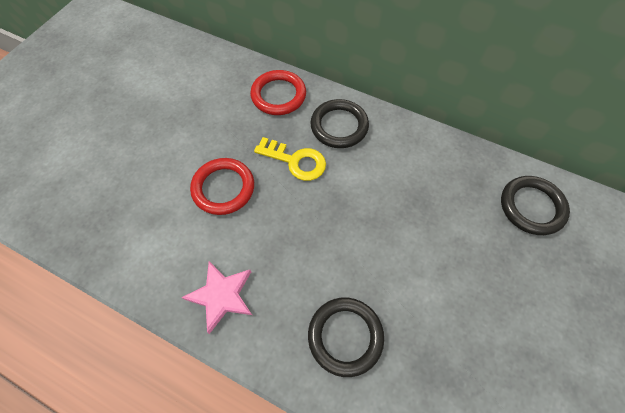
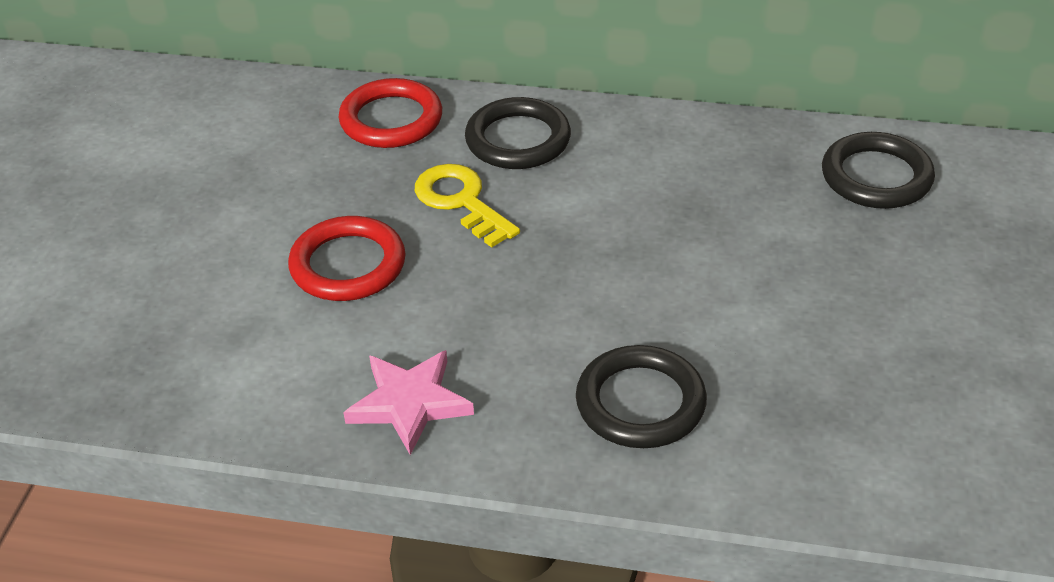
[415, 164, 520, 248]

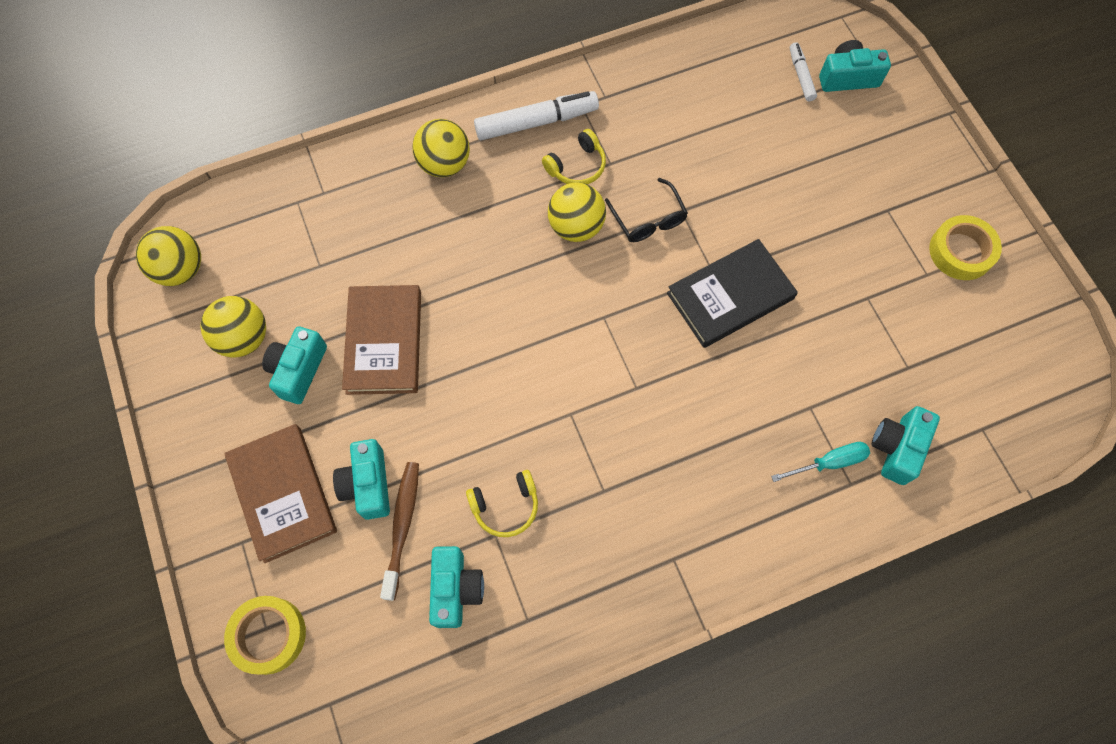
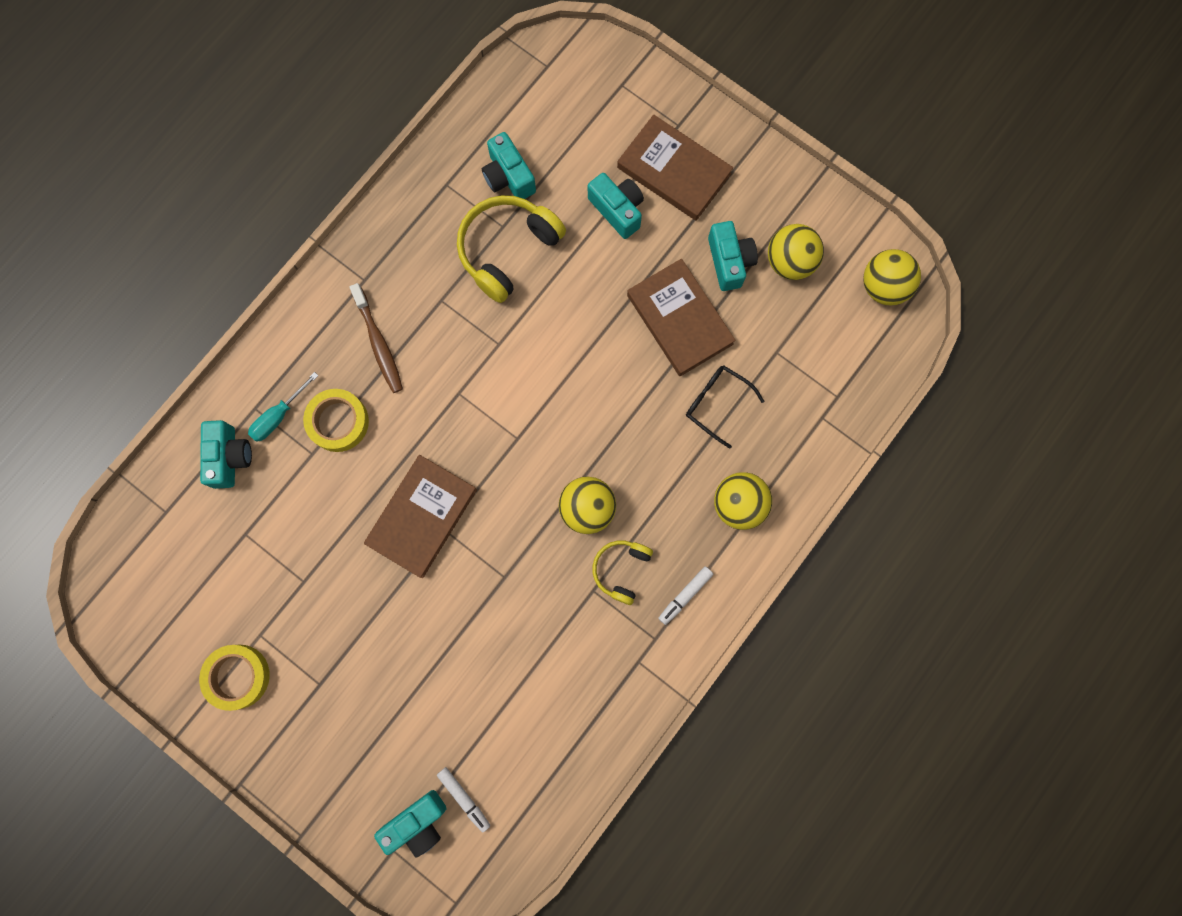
[303, 389, 369, 452]
[350, 283, 403, 393]
[686, 365, 764, 449]
[364, 455, 477, 578]
[457, 195, 566, 303]
[658, 567, 713, 625]

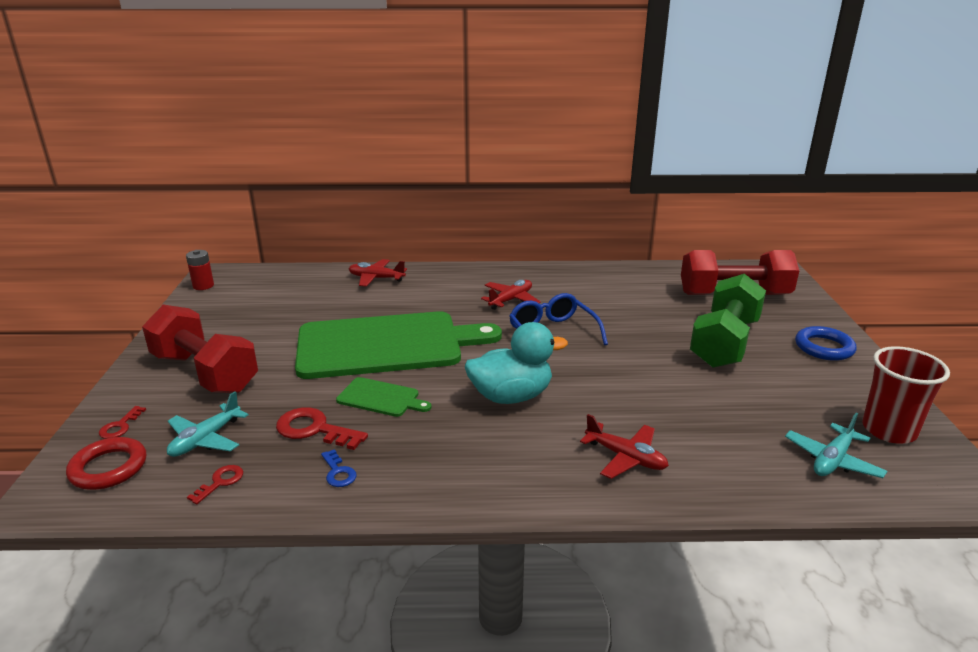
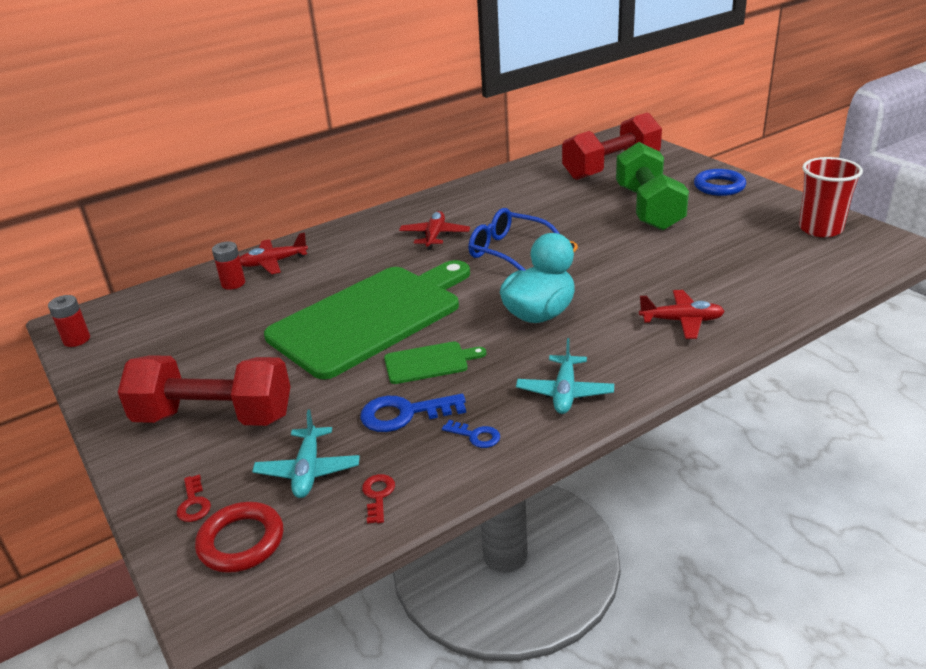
[212, 241, 245, 290]
[516, 338, 614, 414]
[360, 394, 466, 432]

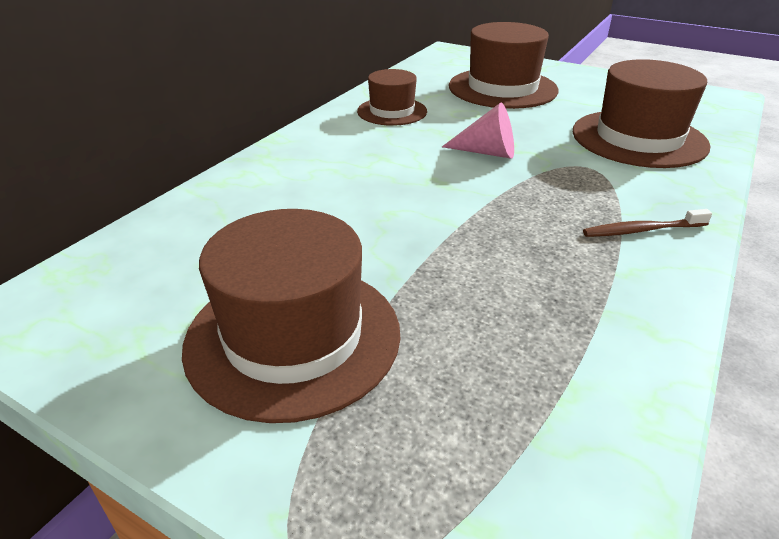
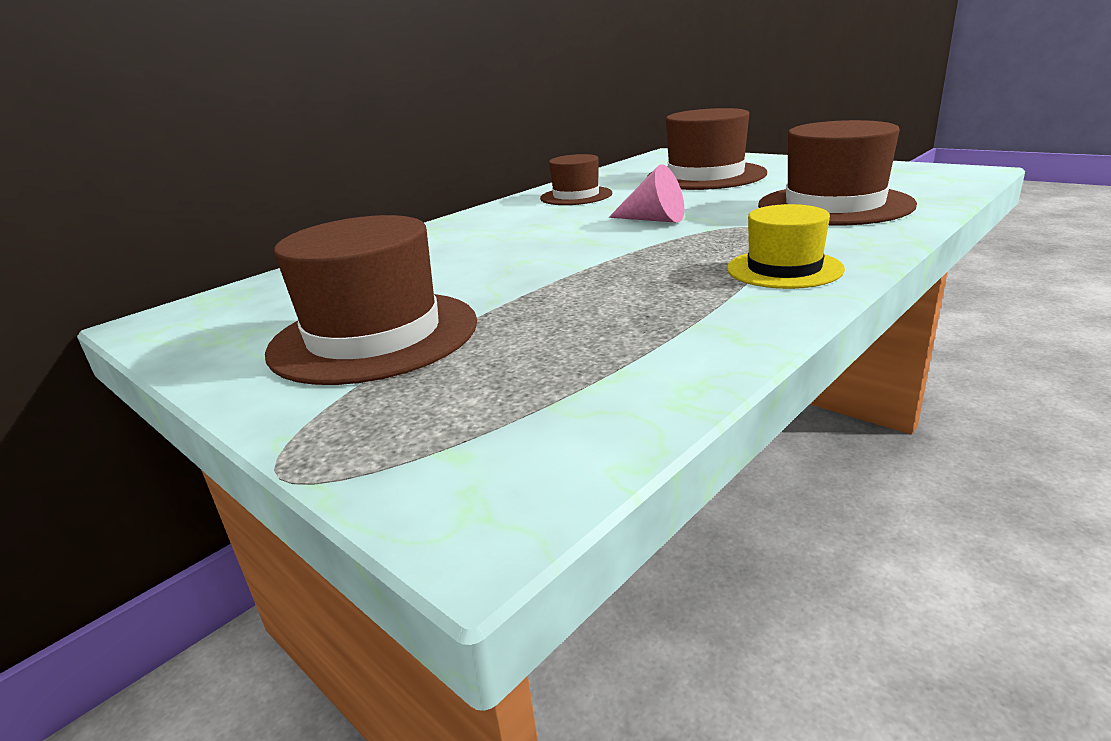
[727, 204, 845, 289]

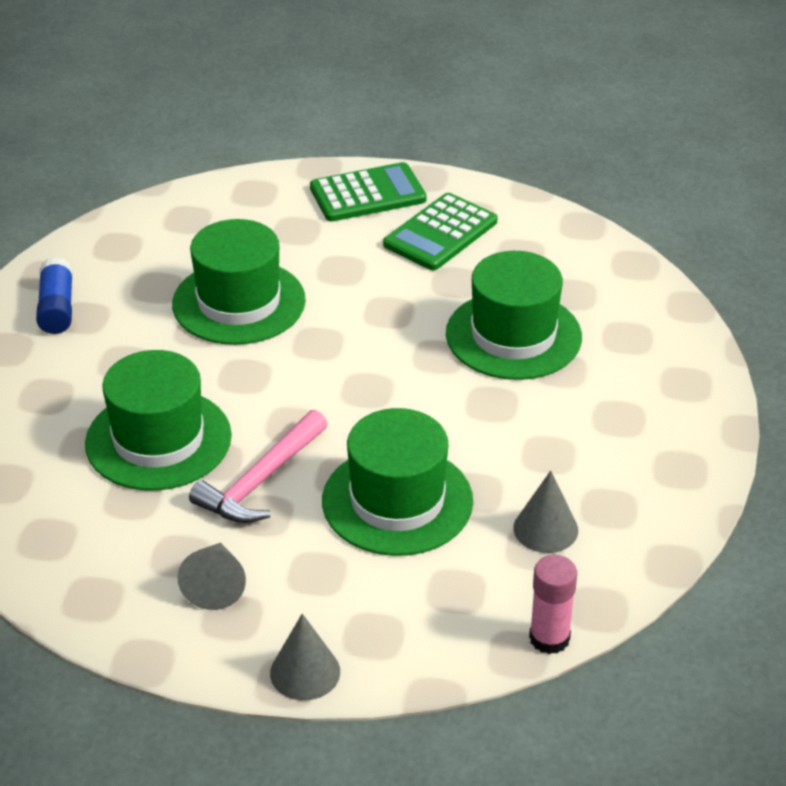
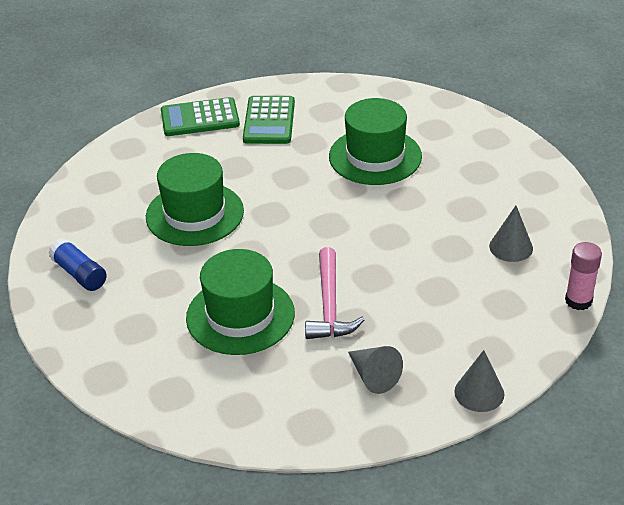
[322, 408, 473, 556] (first image)
[161, 97, 240, 136]

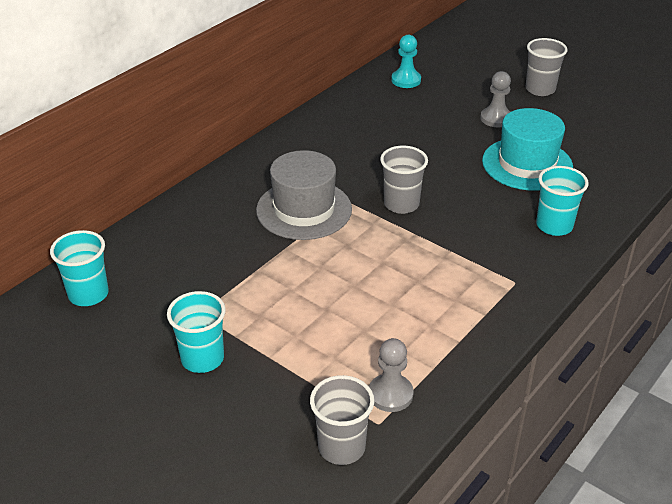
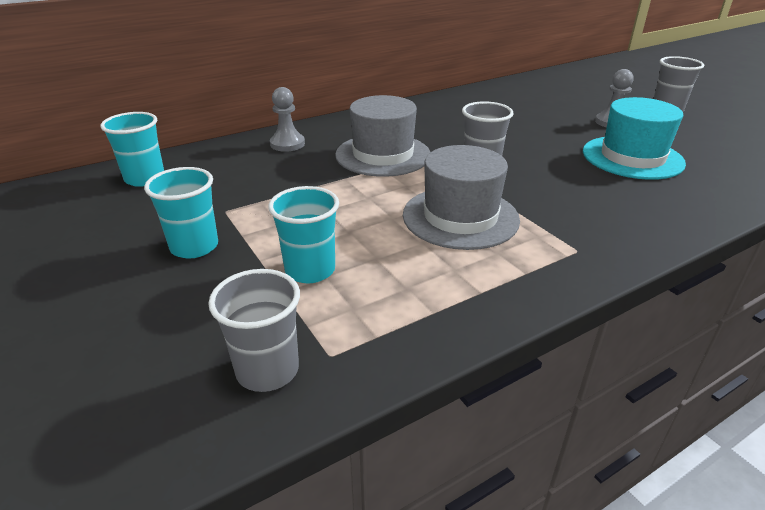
[391, 35, 421, 88] (first image)
[403, 145, 520, 250]
[270, 87, 305, 152]
[268, 186, 339, 283]

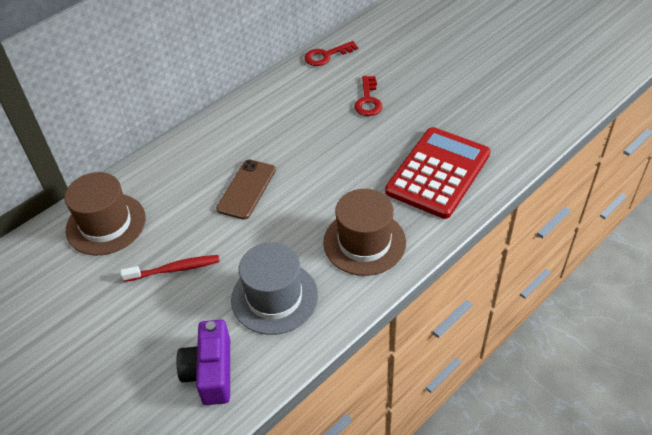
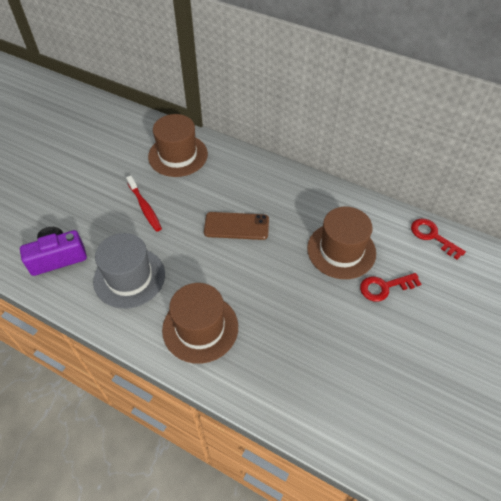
[385, 127, 490, 219] (first image)
[307, 207, 376, 279]

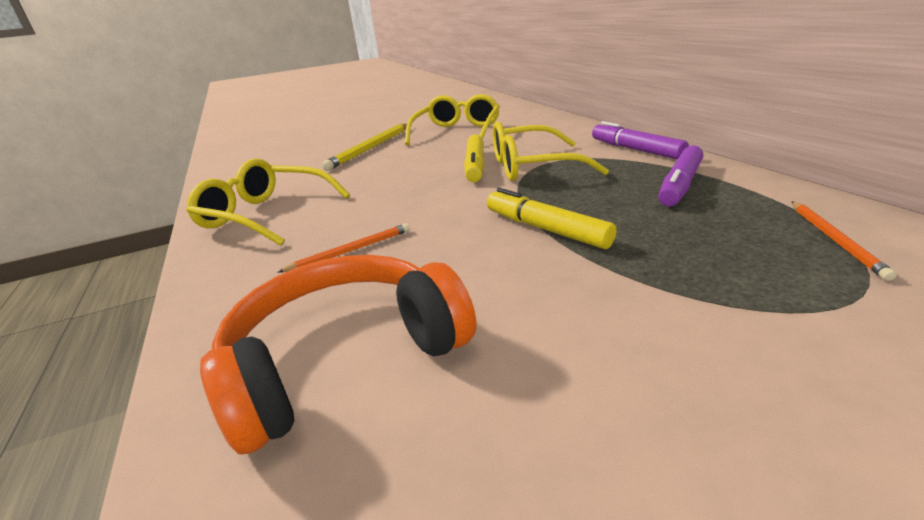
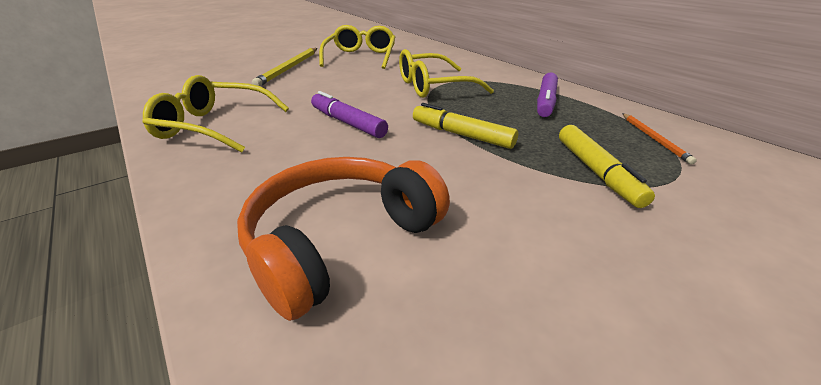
[277, 223, 410, 273] (first image)
[559, 125, 655, 208]
[311, 91, 388, 138]

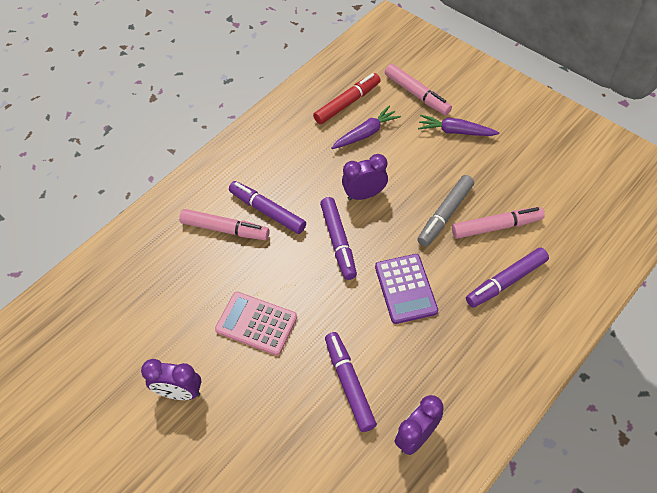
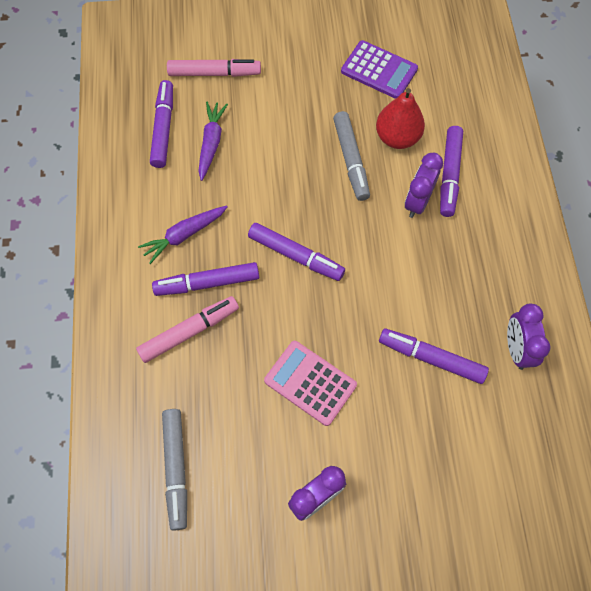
[162, 409, 187, 530]
[405, 152, 443, 218]
[341, 40, 418, 99]
[138, 206, 227, 264]
[376, 88, 425, 149]
[150, 80, 173, 168]
[264, 341, 357, 426]

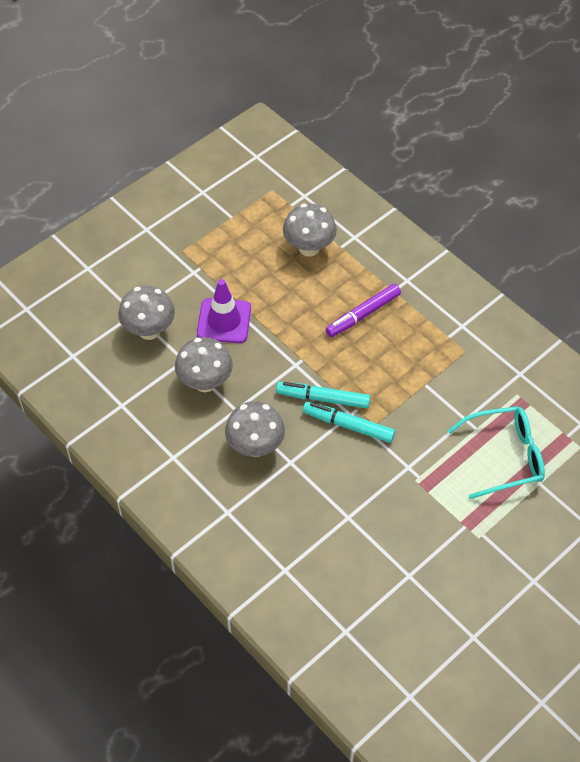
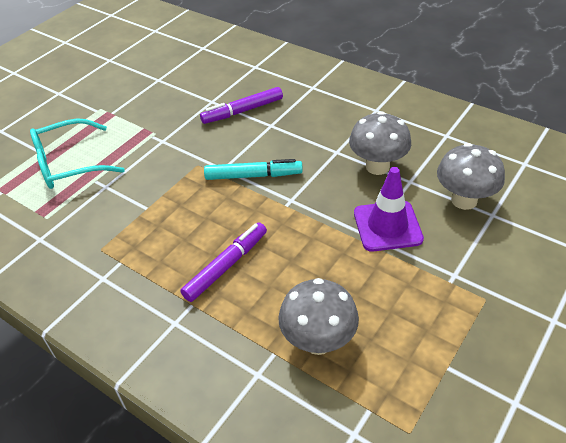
[225, 401, 285, 457] (first image)
[303, 401, 395, 443] (first image)
[200, 87, 283, 124]

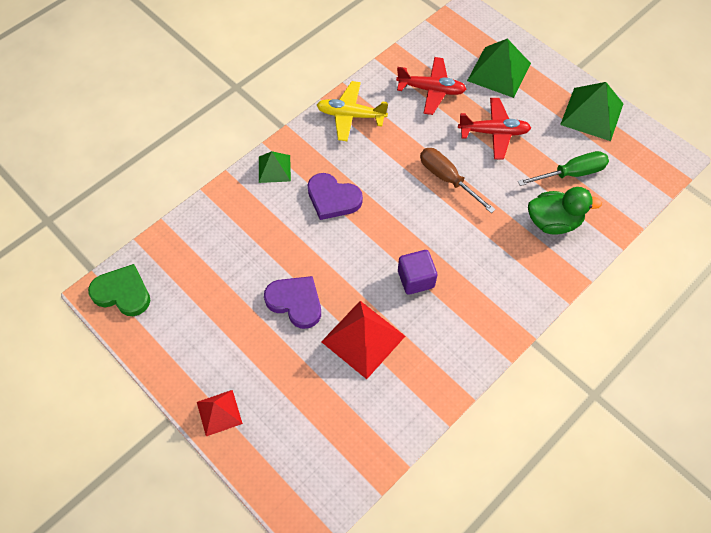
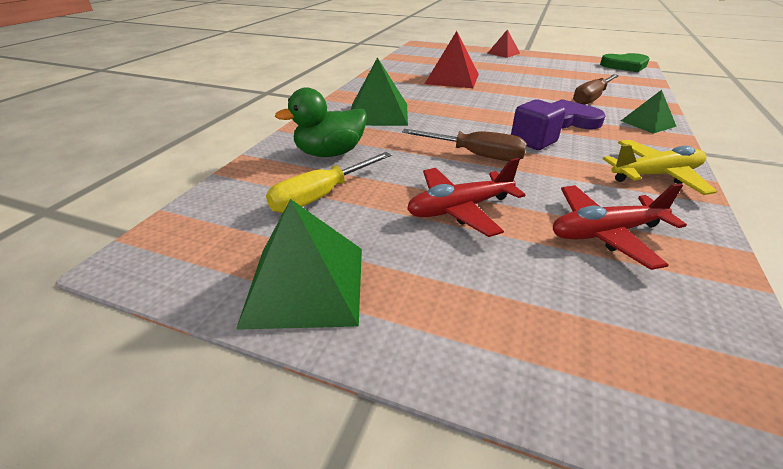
[264, 276, 321, 329] (first image)
[573, 74, 619, 105]
[511, 99, 566, 150]
[351, 57, 408, 126]
[266, 152, 391, 213]

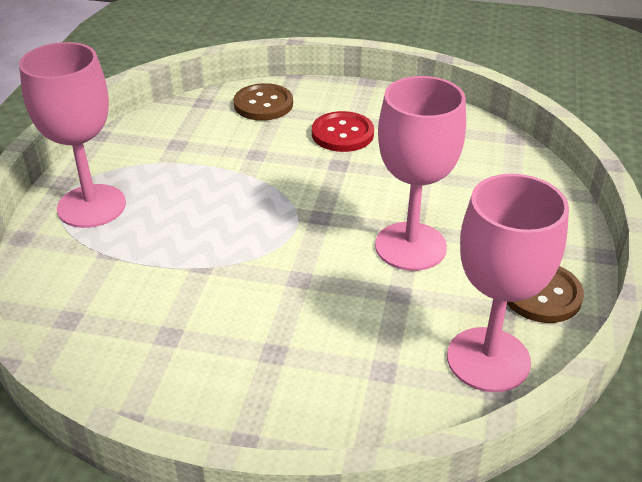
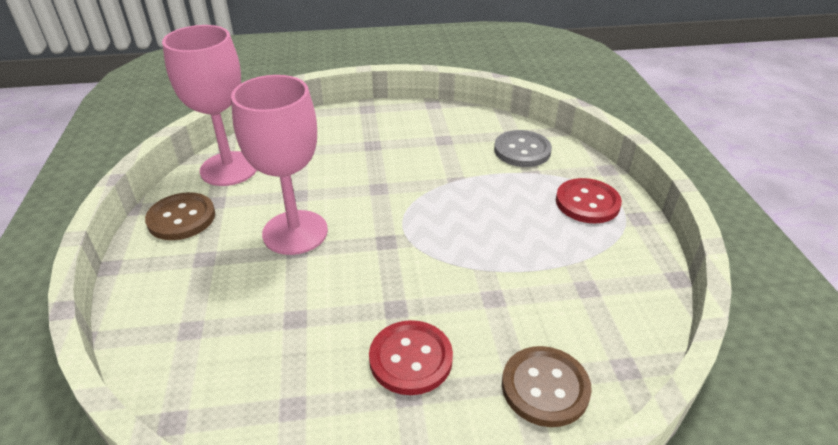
[494, 130, 552, 167]
[556, 178, 622, 223]

